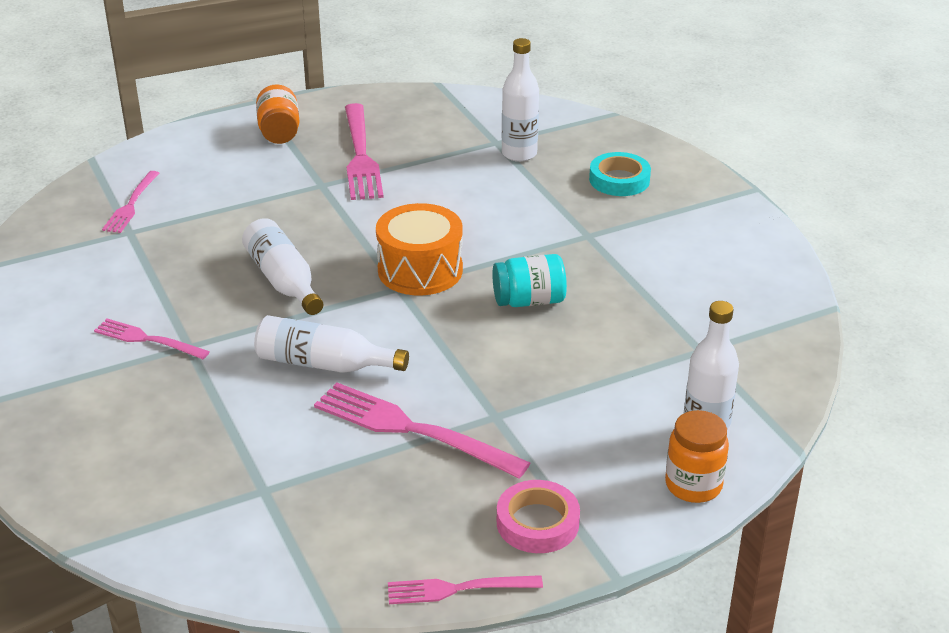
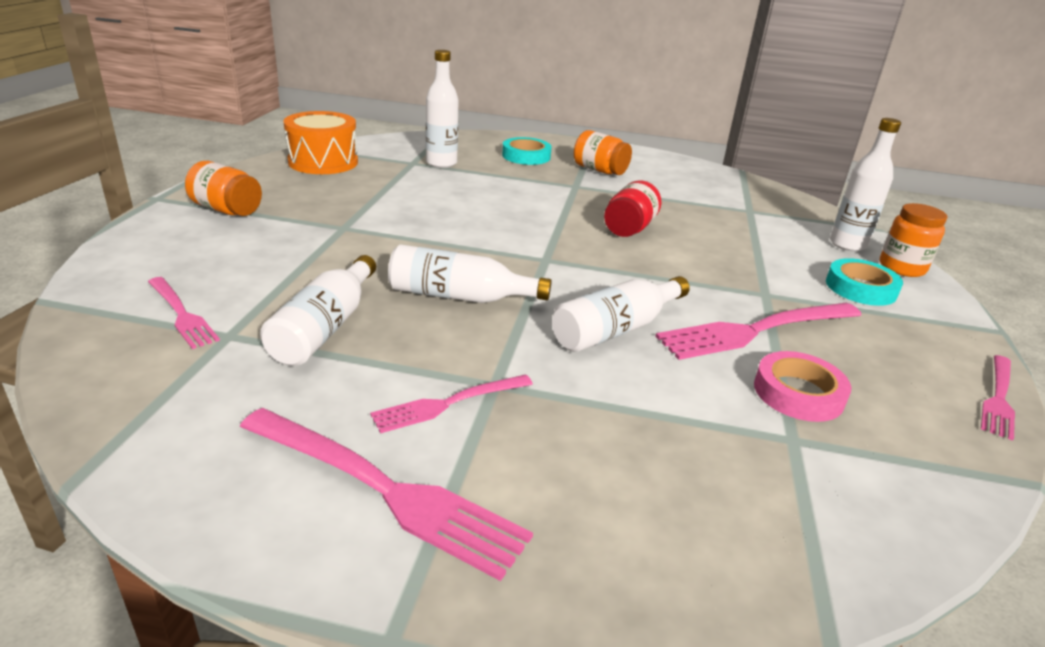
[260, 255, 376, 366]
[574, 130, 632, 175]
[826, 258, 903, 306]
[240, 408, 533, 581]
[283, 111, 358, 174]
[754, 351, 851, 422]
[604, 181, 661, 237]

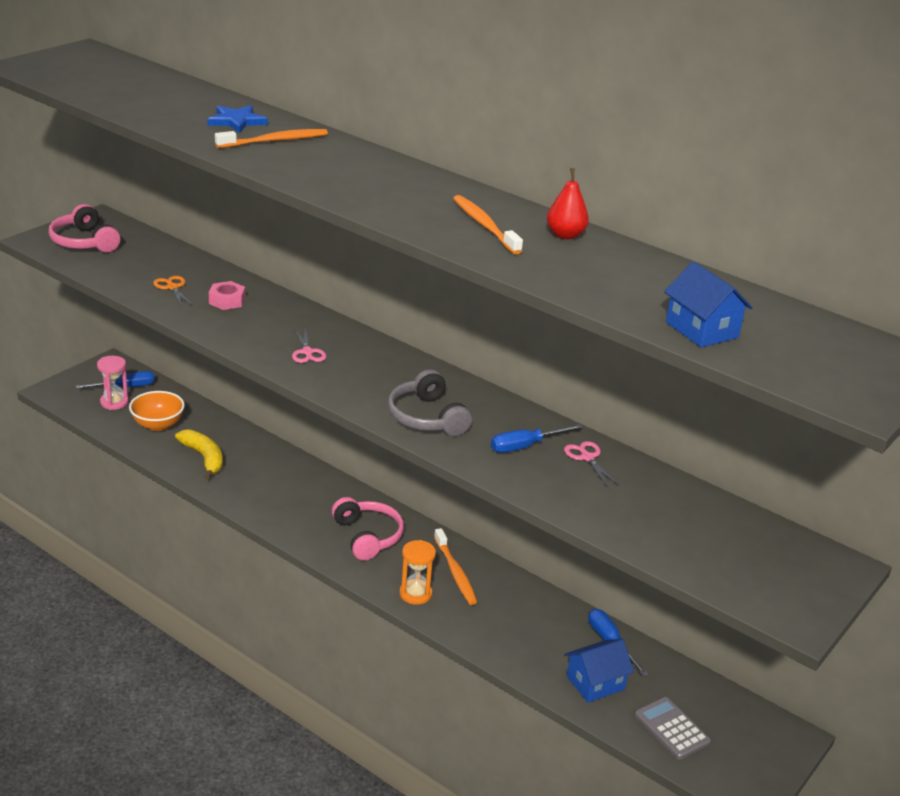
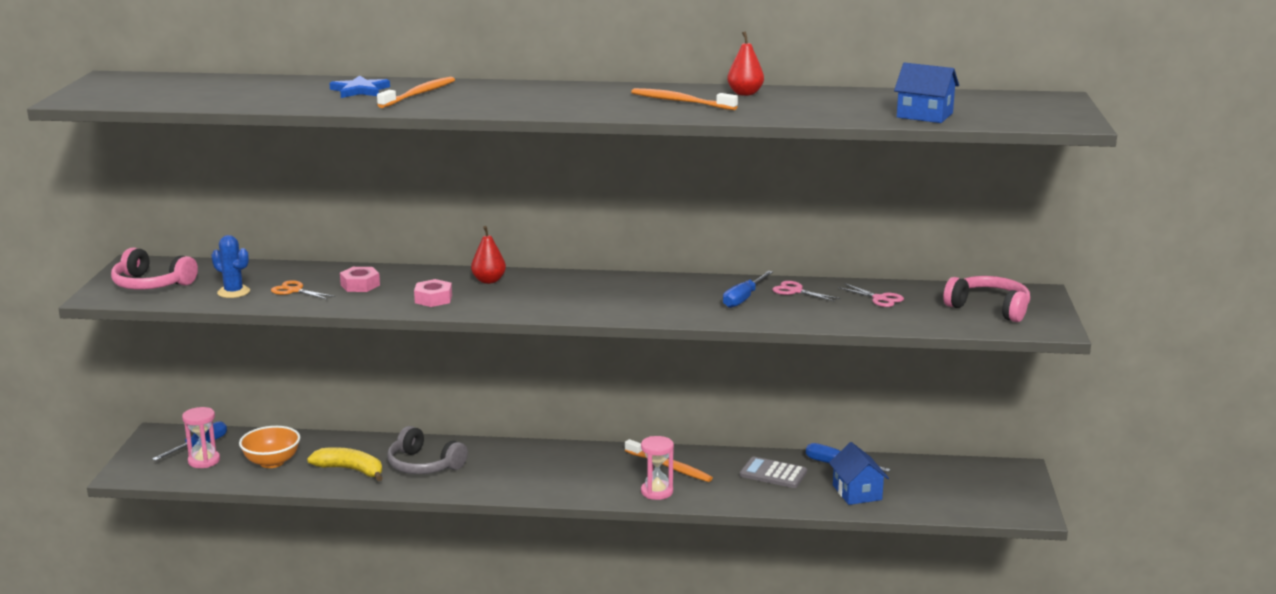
[211, 235, 250, 298]
[414, 279, 452, 307]
[471, 226, 506, 284]
[838, 283, 904, 307]
[943, 276, 1030, 322]
[387, 426, 468, 474]
[740, 457, 807, 488]
[641, 436, 674, 500]
[829, 442, 889, 505]

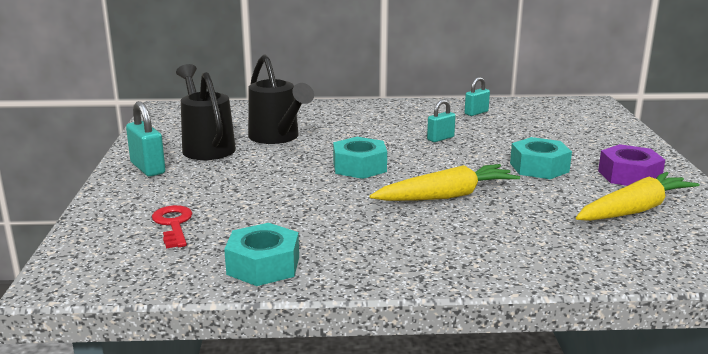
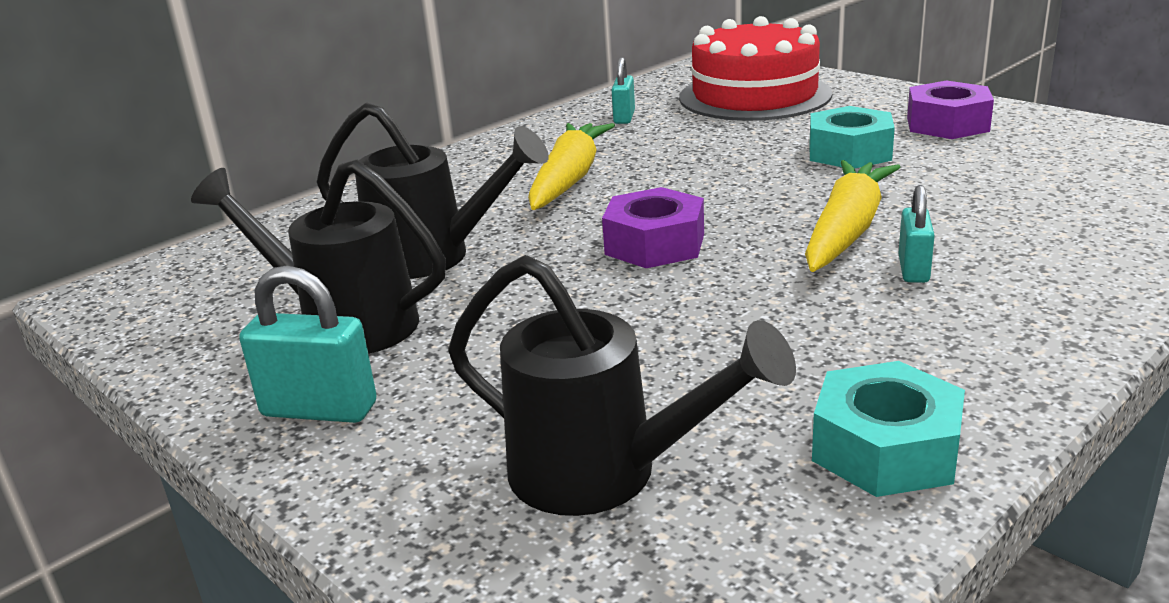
[679, 16, 832, 121]
[898, 185, 935, 283]
[528, 123, 615, 210]
[448, 255, 796, 516]
[602, 187, 704, 268]

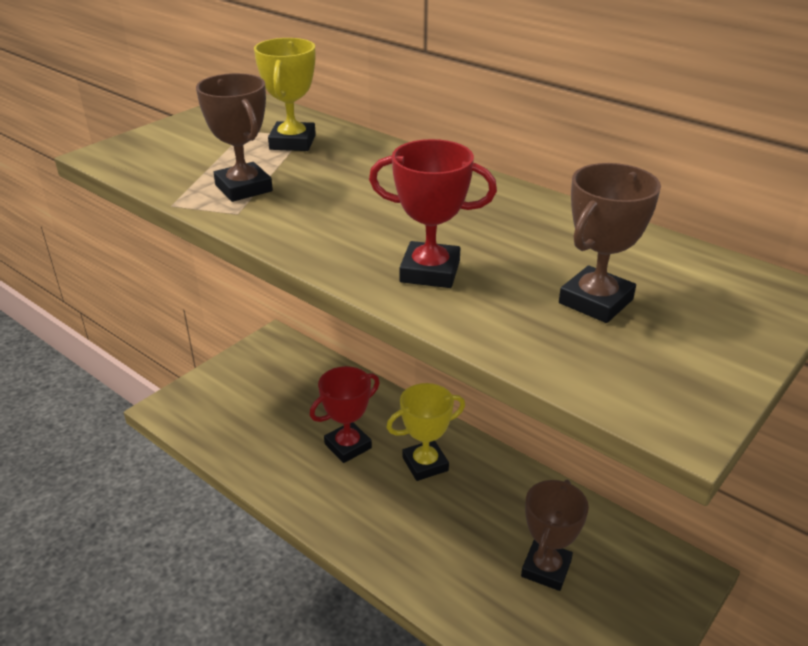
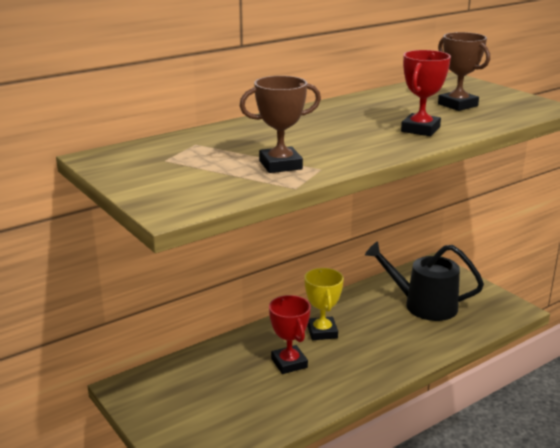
[254, 38, 316, 151] (first image)
[365, 241, 484, 321]

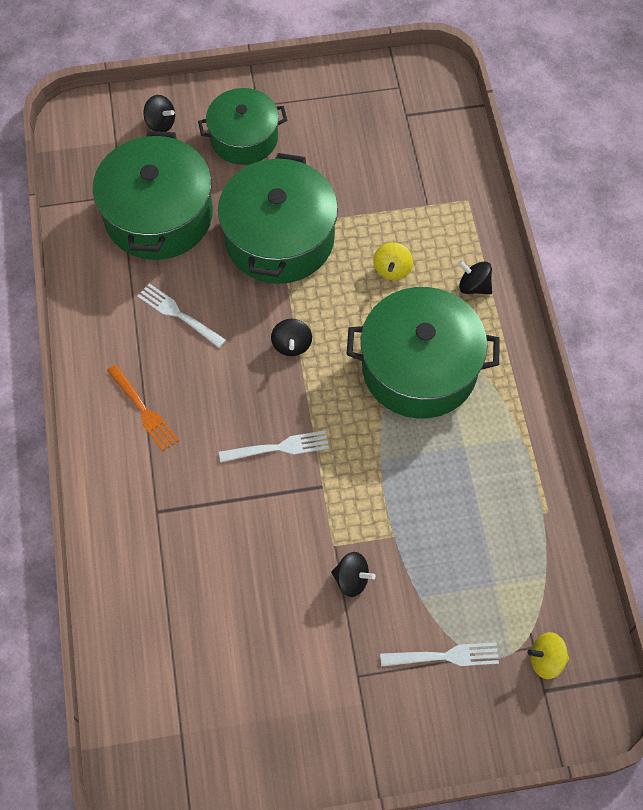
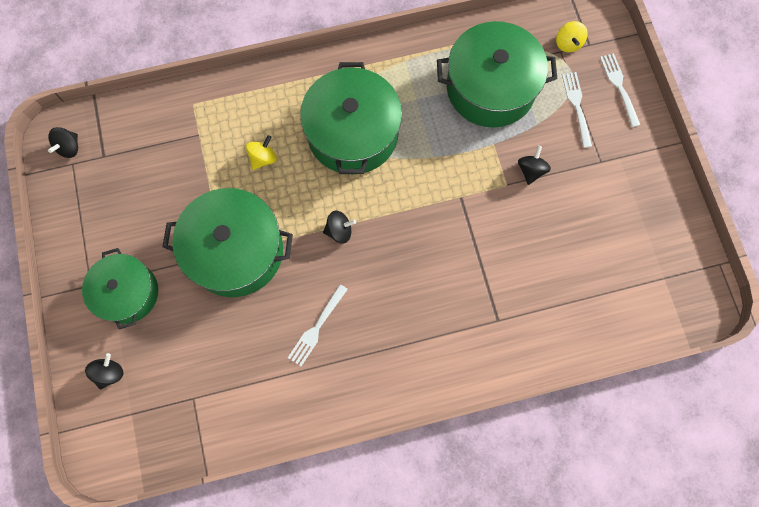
[107, 365, 179, 451] (first image)
[437, 21, 557, 128]
[600, 53, 640, 127]
[48, 127, 78, 158]
[246, 135, 277, 170]

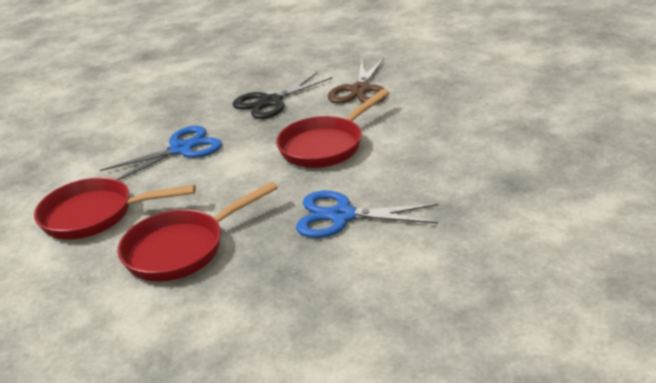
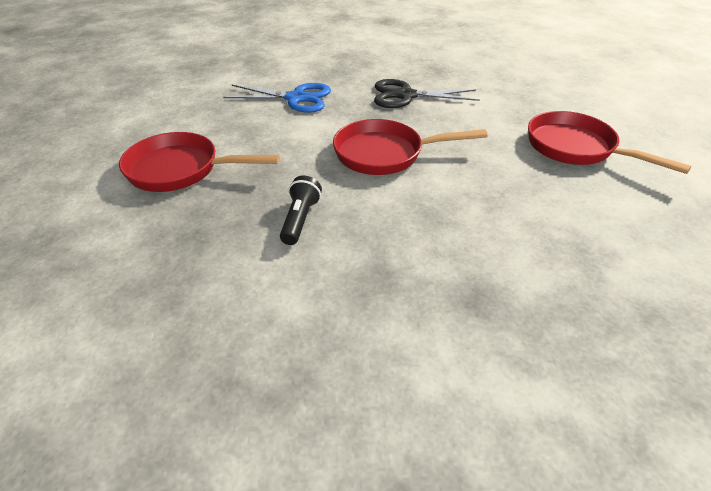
[328, 57, 385, 104] (first image)
[528, 111, 692, 174]
[280, 176, 322, 245]

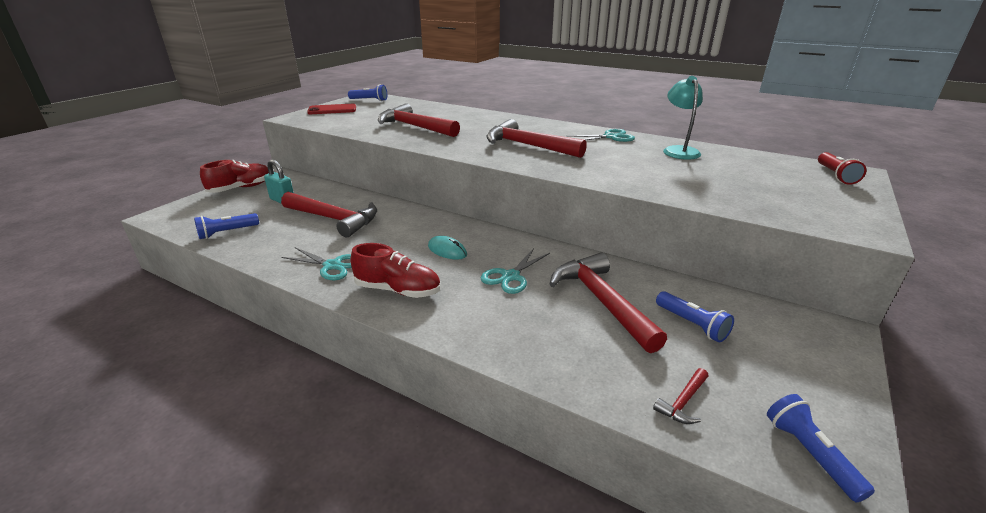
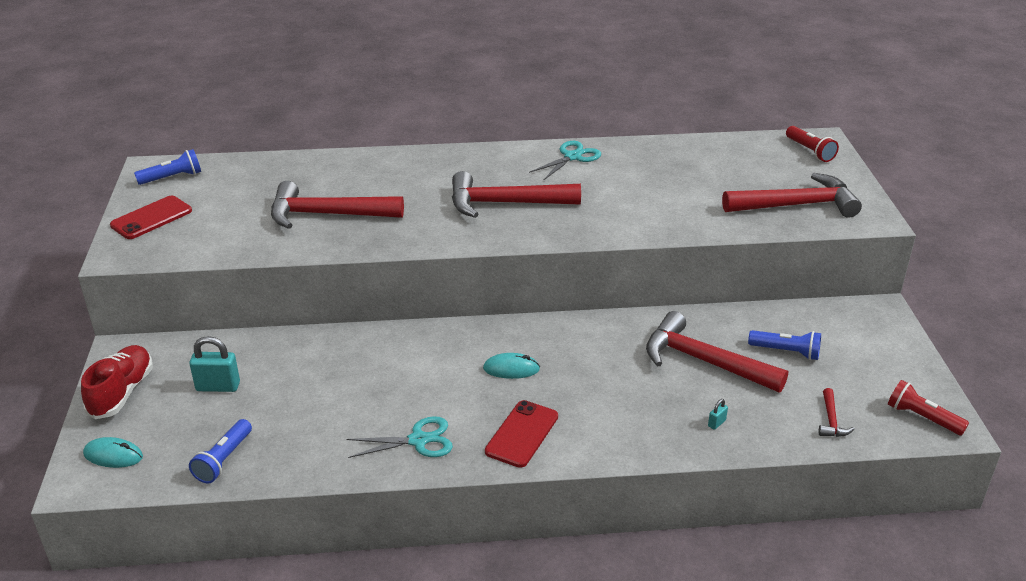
[481, 248, 550, 294] (first image)
[663, 76, 703, 160] (first image)
[83, 437, 143, 468]
[708, 399, 728, 430]
[722, 173, 862, 218]
[485, 400, 558, 468]
[888, 380, 969, 436]

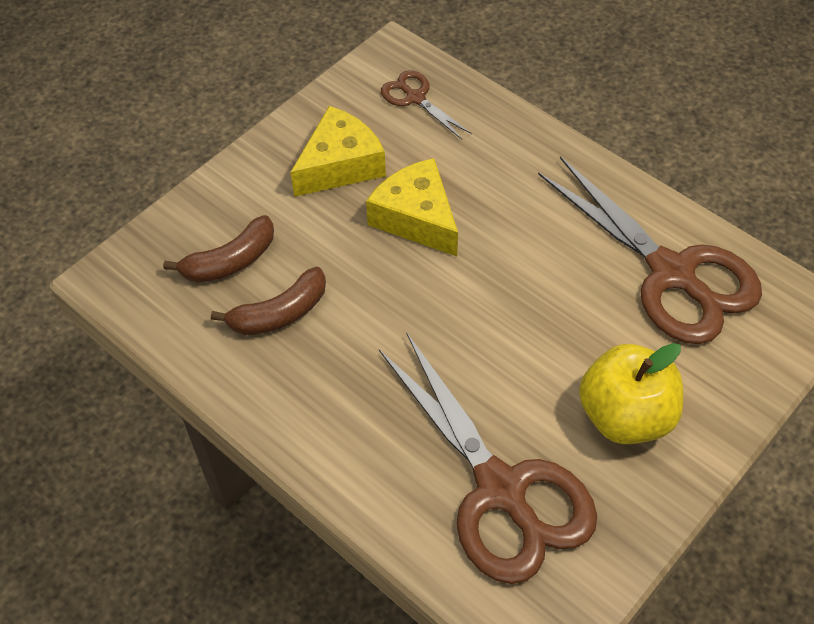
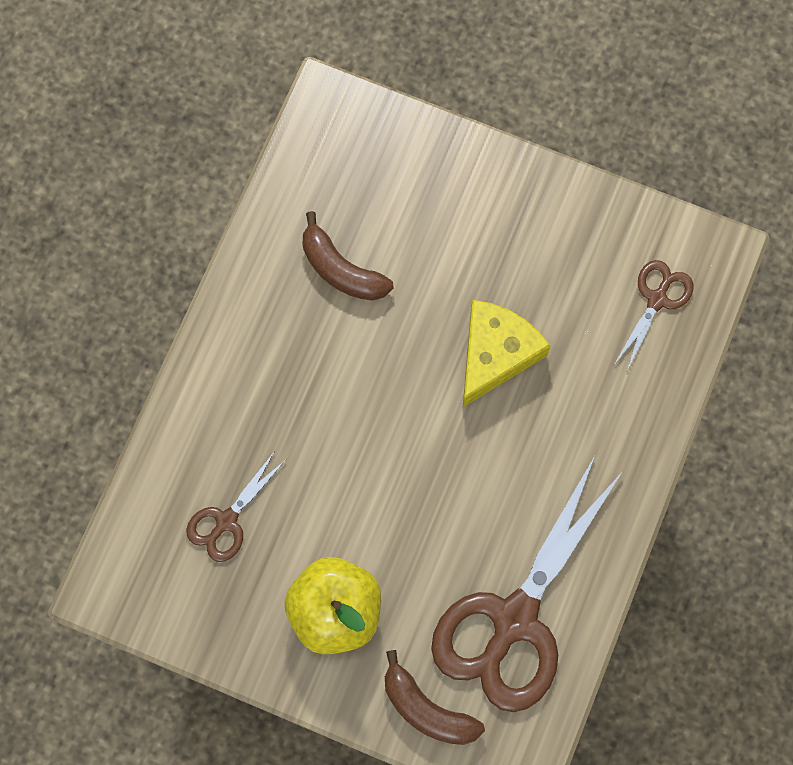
[291, 106, 386, 197] (first image)
[385, 650, 485, 745]
[186, 451, 286, 562]

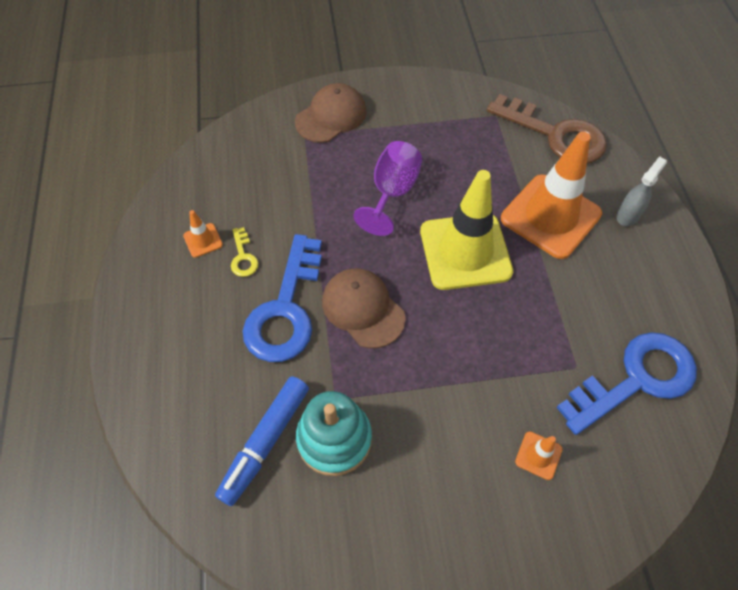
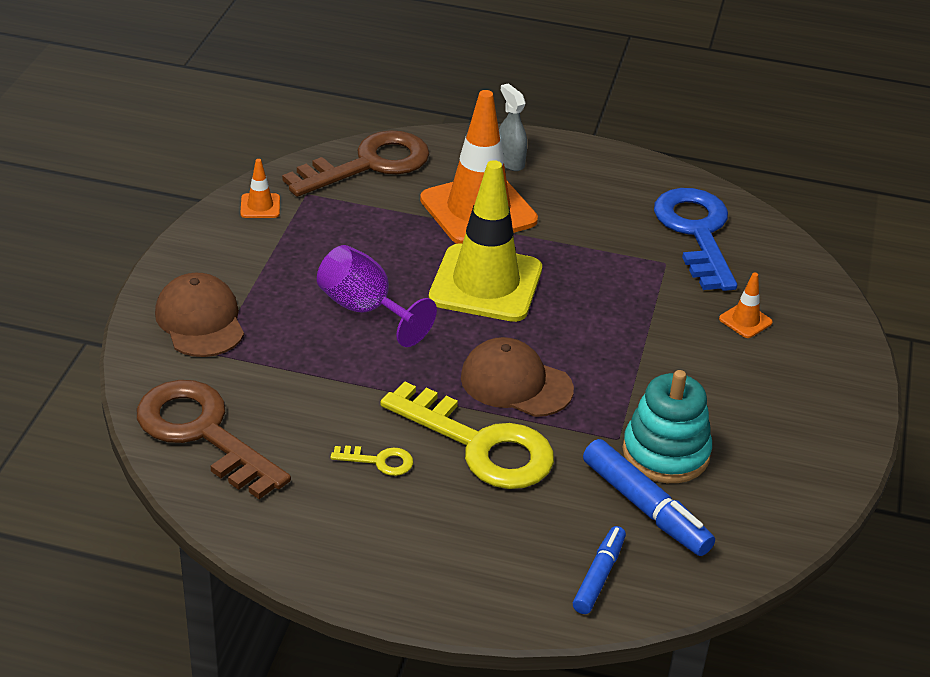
[137, 380, 291, 499]
[573, 526, 626, 614]
[240, 159, 280, 218]
[380, 381, 554, 489]
[461, 337, 574, 417]

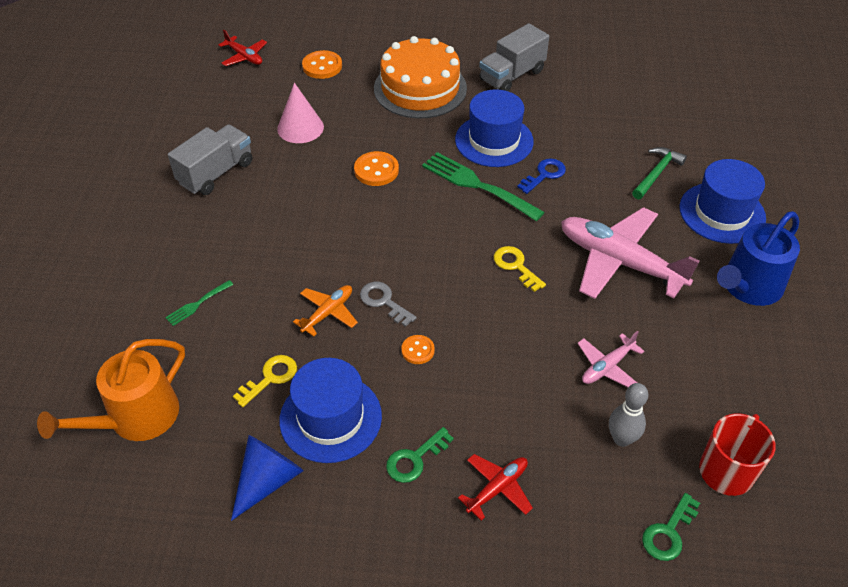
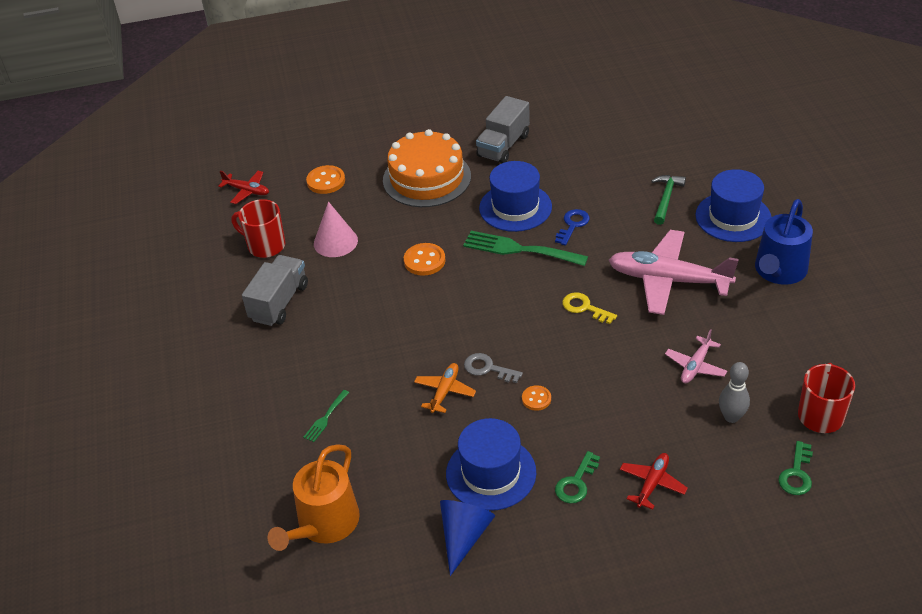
[233, 355, 297, 407] (first image)
[231, 199, 285, 258]

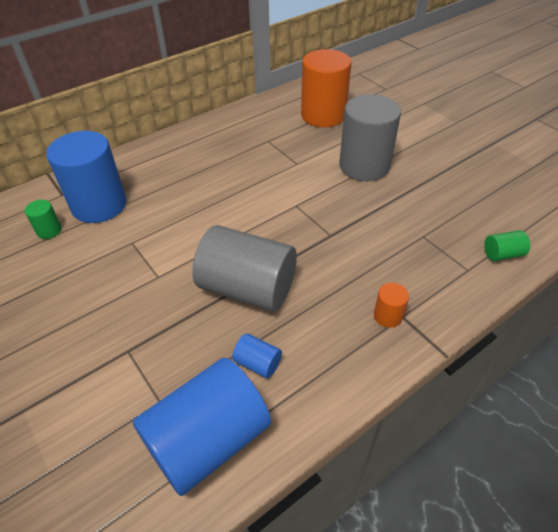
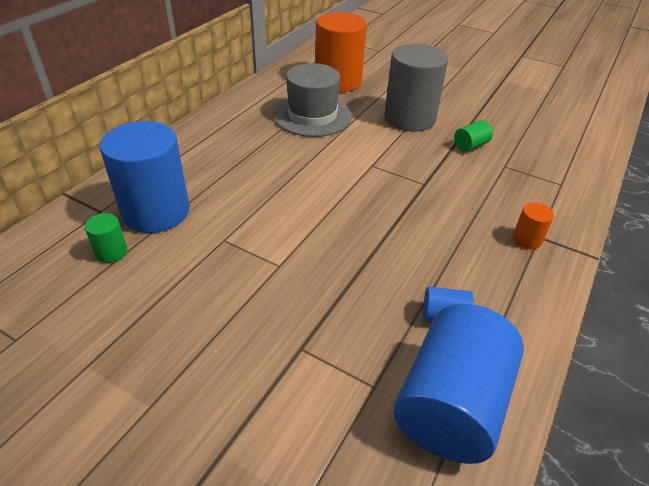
[192, 225, 297, 311] (first image)
[273, 63, 352, 137]
[454, 120, 493, 152]

